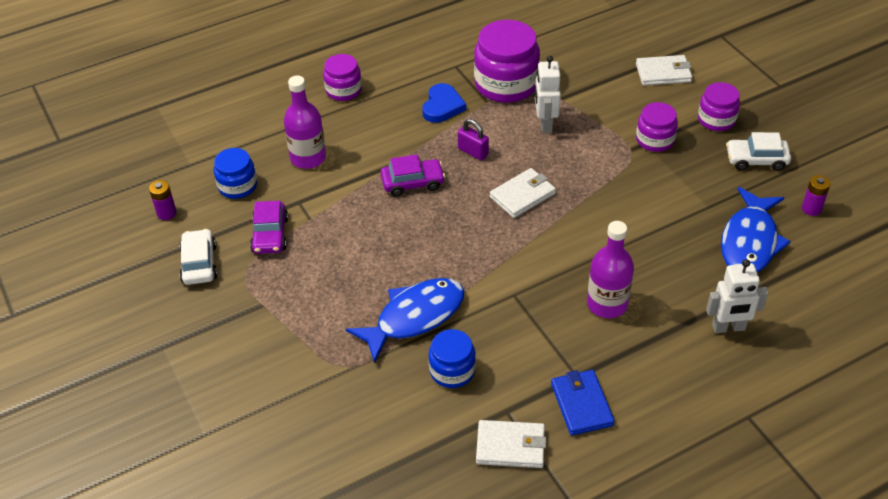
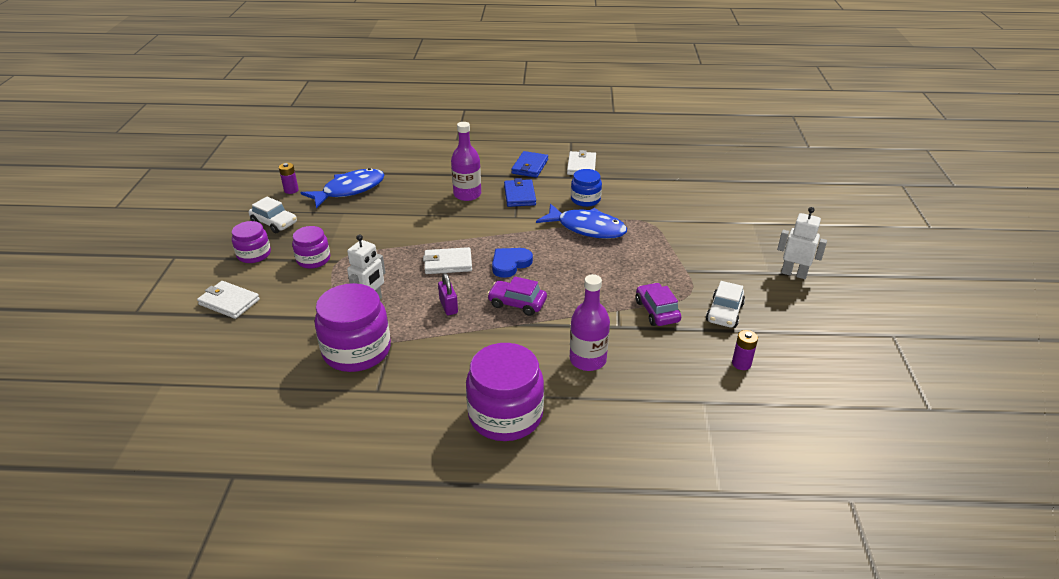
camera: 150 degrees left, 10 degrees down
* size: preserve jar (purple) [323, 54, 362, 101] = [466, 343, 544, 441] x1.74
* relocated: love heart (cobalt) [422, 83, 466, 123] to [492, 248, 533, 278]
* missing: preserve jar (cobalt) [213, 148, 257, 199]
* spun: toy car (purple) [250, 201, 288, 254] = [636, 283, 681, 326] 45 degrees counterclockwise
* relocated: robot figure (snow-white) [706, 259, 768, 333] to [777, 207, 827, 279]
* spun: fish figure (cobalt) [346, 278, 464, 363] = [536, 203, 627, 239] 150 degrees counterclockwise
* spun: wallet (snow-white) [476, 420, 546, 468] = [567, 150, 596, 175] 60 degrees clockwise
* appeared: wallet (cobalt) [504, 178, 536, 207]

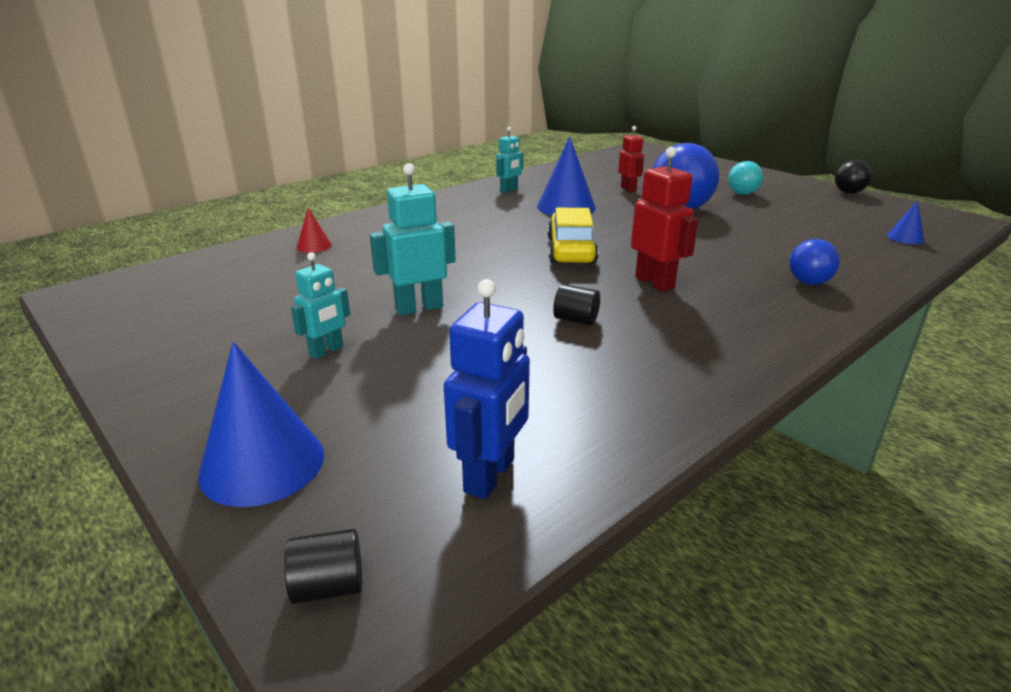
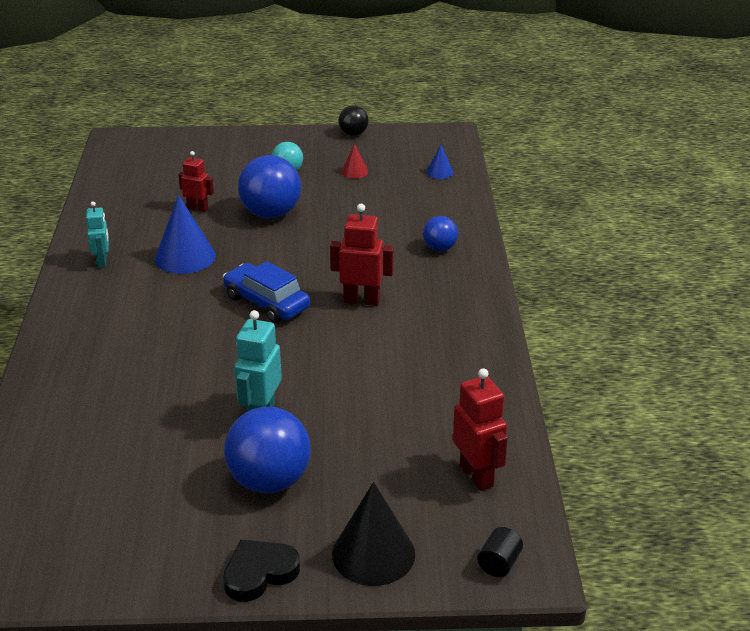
camera: 50 degrees left, 5 degrees up
* relocated: cone (crimson) [297, 208, 332, 253] to [342, 143, 368, 179]
* colour: toy car (bright yellow) [547, 208, 599, 264] to toy car (cobalt) [223, 261, 310, 323]
* exchanged: robot figure (teal) [291, 252, 350, 359] to ball (cobalt) [224, 407, 311, 493]
* colour: robot figure (cobalt) [444, 279, 530, 500] to robot figure (crimson) [453, 368, 508, 491]
* missing: cylinder shape (black) [553, 284, 600, 325]
* colour: cone (cobalt) [198, 342, 324, 507] to cone (black) [332, 482, 415, 586]
* appeared: love heart (black) [223, 539, 300, 602]

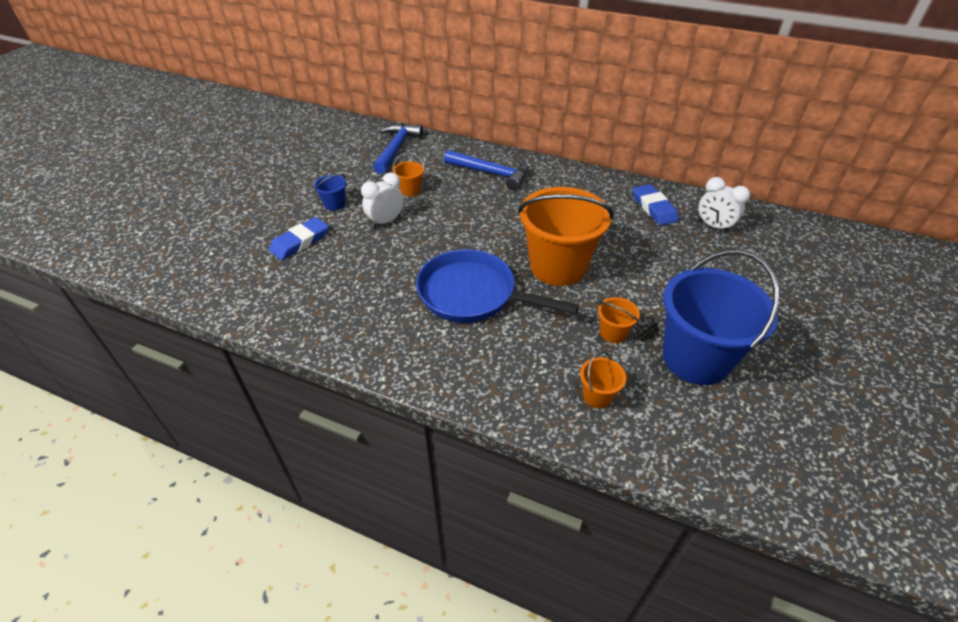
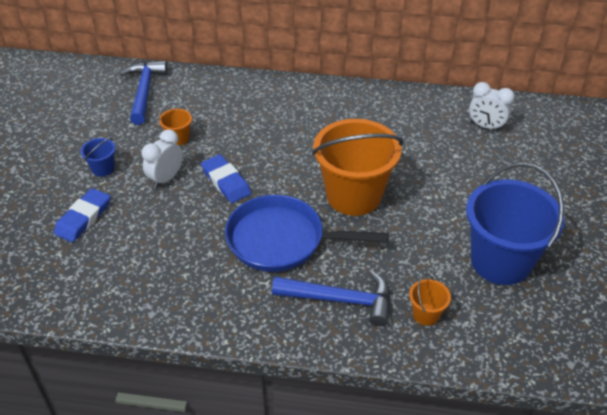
camera: 15 degrees left, 0 degrees up
* relocated: carpenter's hammer (cobalt) [444, 150, 528, 190] to [272, 271, 390, 327]
* relocated: eraser (cobalt) [633, 184, 679, 225] to [201, 154, 251, 203]
* missing: bucket (orange-coloured) [598, 297, 640, 343]

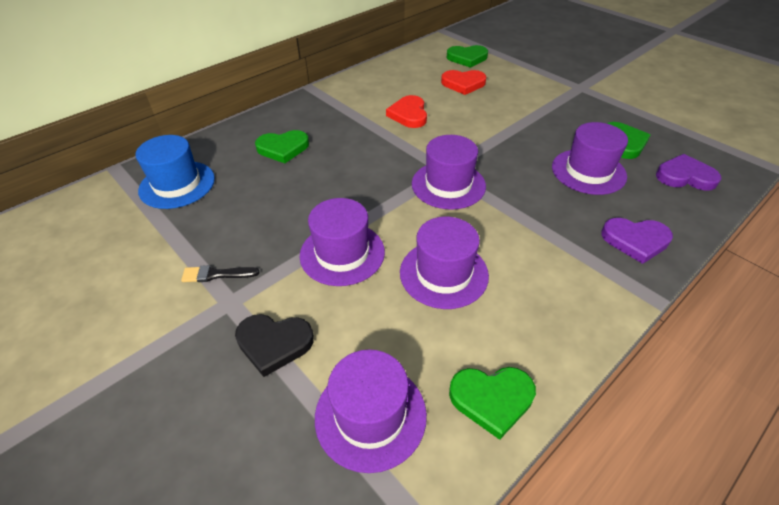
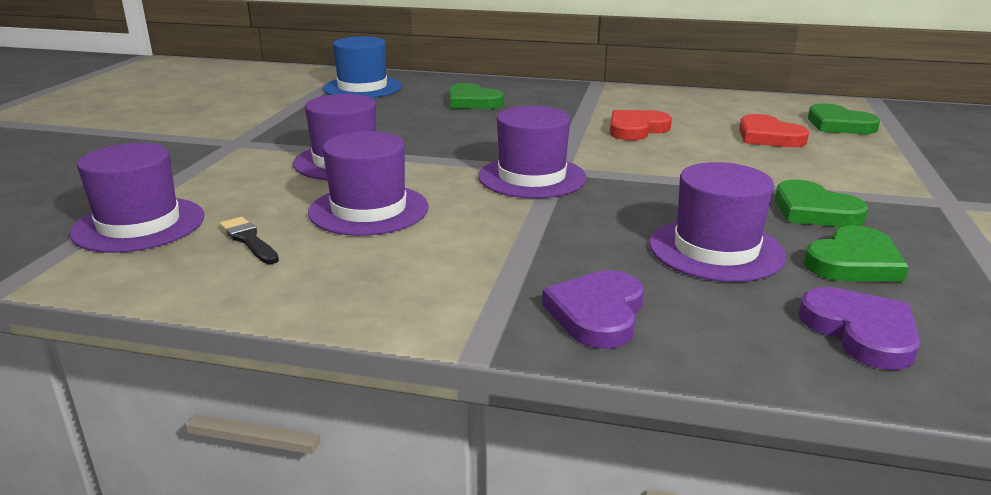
camera: 55 degrees right, 20 degrees down
* spun: love heart (purple) [602, 218, 673, 264] = [542, 270, 644, 349] 45 degrees clockwise
* relocated: brush (black) [181, 265, 260, 282] to [220, 217, 279, 264]
* missing: love heart (black) [235, 314, 314, 377]
* relocated: love heart (green) [449, 367, 536, 440] to [775, 180, 868, 227]

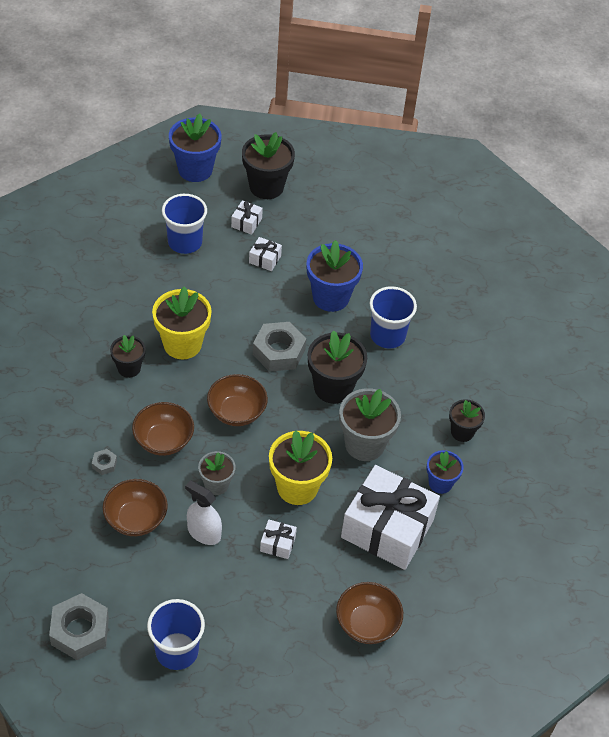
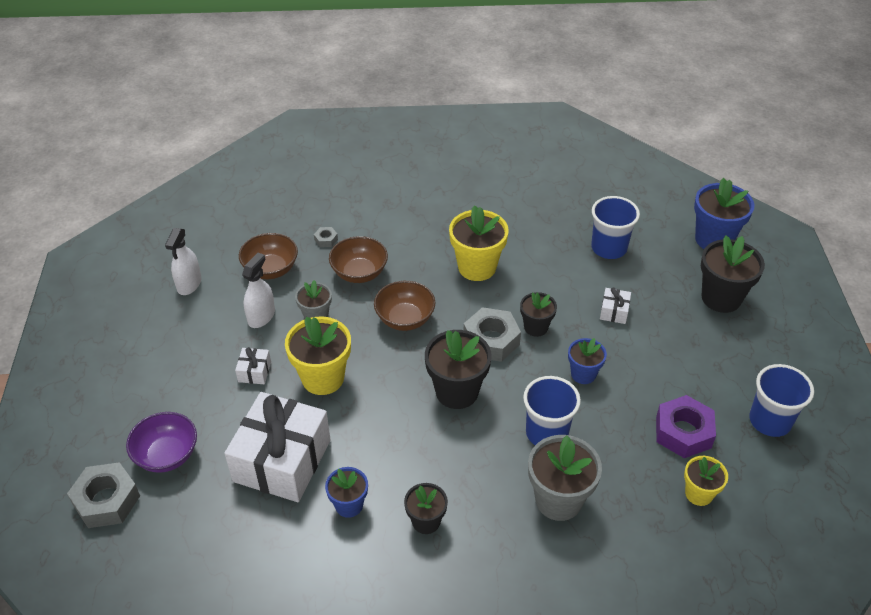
camera: 85 degrees right, 5 degrees down
* missing: wrapped gift (snow-white) [231, 200, 263, 235]
* size: plant pot (cobalt) [307, 240, 363, 312] = [568, 338, 607, 384] x0.59
* relocated: plant pot (black) [110, 335, 145, 378] to [520, 292, 557, 337]
* relocated: plant pot (gray) [339, 388, 401, 461] to [528, 435, 602, 521]
* colour: serving bowl (russet) [336, 582, 403, 644] to serving bowl (purple) [126, 412, 197, 473]
* relocated: hex nut (gray) [49, 593, 109, 660] to [67, 462, 140, 528]
* relocated: tumbler (cobalt) [147, 599, 205, 670] to [749, 364, 814, 437]
* appeared: spray cleaner (snow-white) [165, 228, 201, 295]
* appeared: hex nut (purple) [656, 395, 716, 458]
* appeared: plant pot (bright yellow) [684, 456, 728, 506]

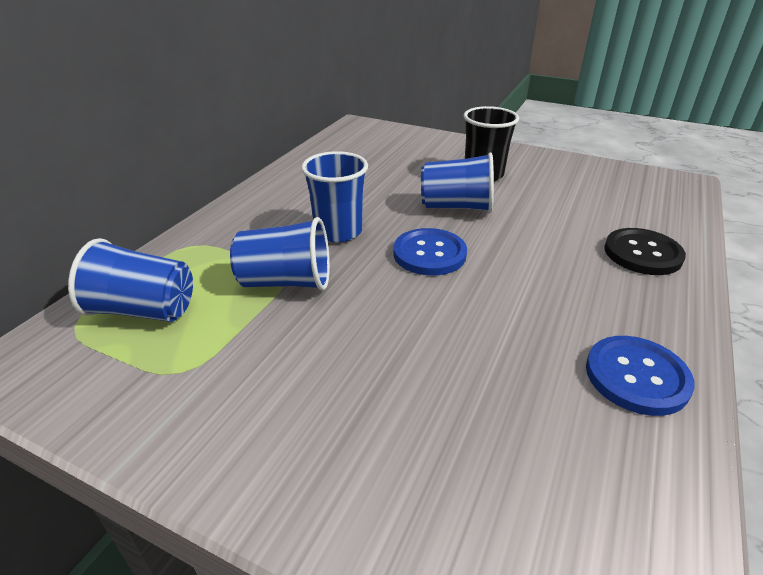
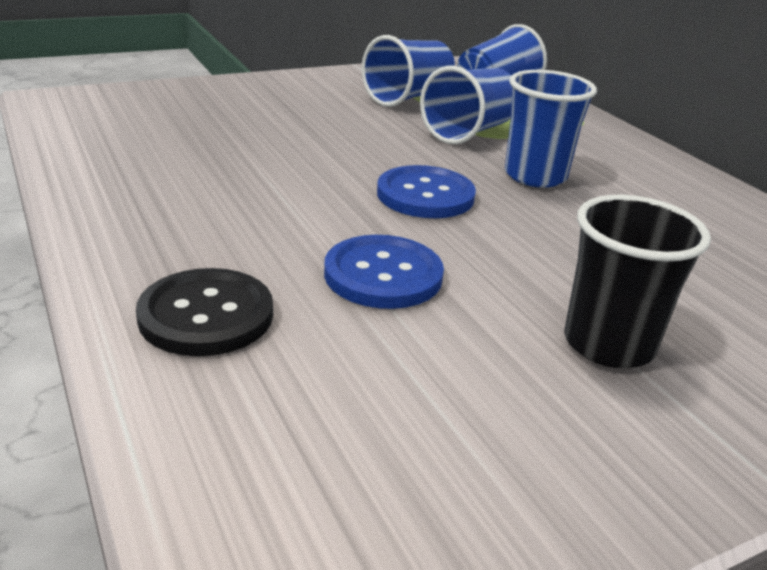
camera: 125 degrees right, 5 degrees down
* relocated: tumbler (cobalt) [421, 152, 494, 213] to [362, 35, 455, 107]
* relocated: button (cobalt) [586, 336, 695, 416] to [324, 235, 444, 309]

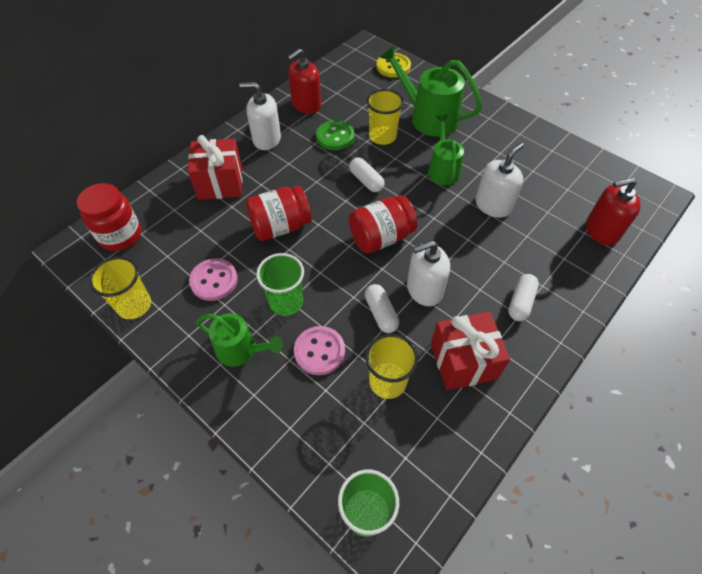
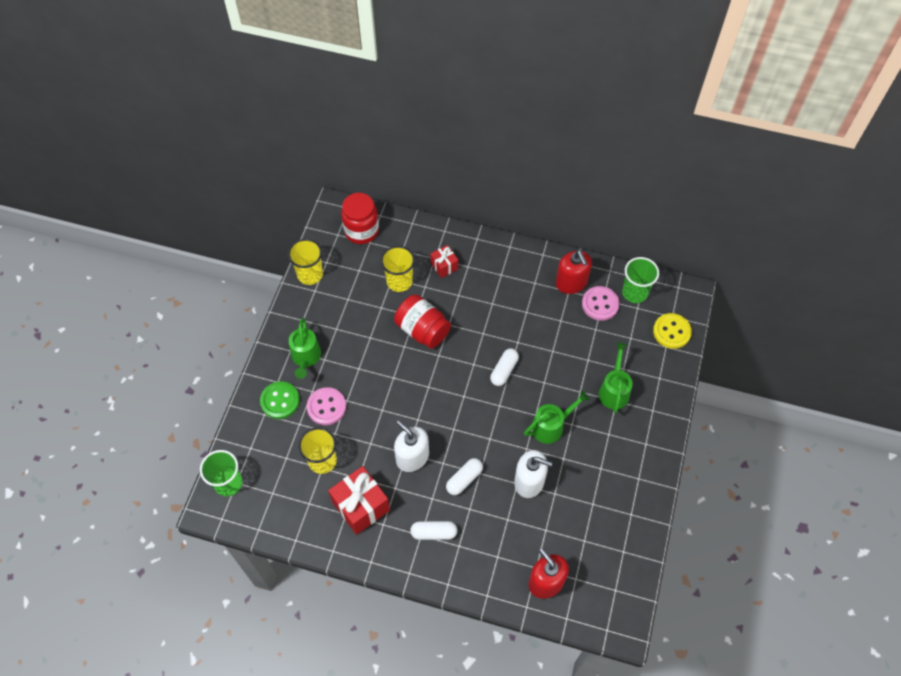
camera: 65 degrees right, 5 degrees up
* size: watering pot (green) [379, 45, 483, 137] = [599, 343, 633, 413] x0.63
* spun: soap dispenser (crimson) [287, 49, 321, 114] = [556, 250, 592, 294] 135 degrees counterclockwise
* missing: soap dispenser (snow-white) [239, 82, 281, 150]
* relocated: tumbler (bright yellow) [367, 89, 404, 145] to [381, 246, 415, 292]
* relocated: button (green) [316, 120, 354, 150] to [260, 381, 300, 419]
* size: wrapped gift (crimson) [188, 135, 242, 200] = [430, 245, 458, 278] x0.55
* missing: preserve jar (crimson) [349, 195, 417, 254]
* relocated: tumbler (green) [256, 253, 304, 316] to [622, 257, 659, 303]
* relocated: button (rose-pink) [189, 258, 238, 301] to [582, 286, 620, 321]
* relocated: pill (snow-white) [365, 284, 399, 333] to [446, 458, 483, 495]

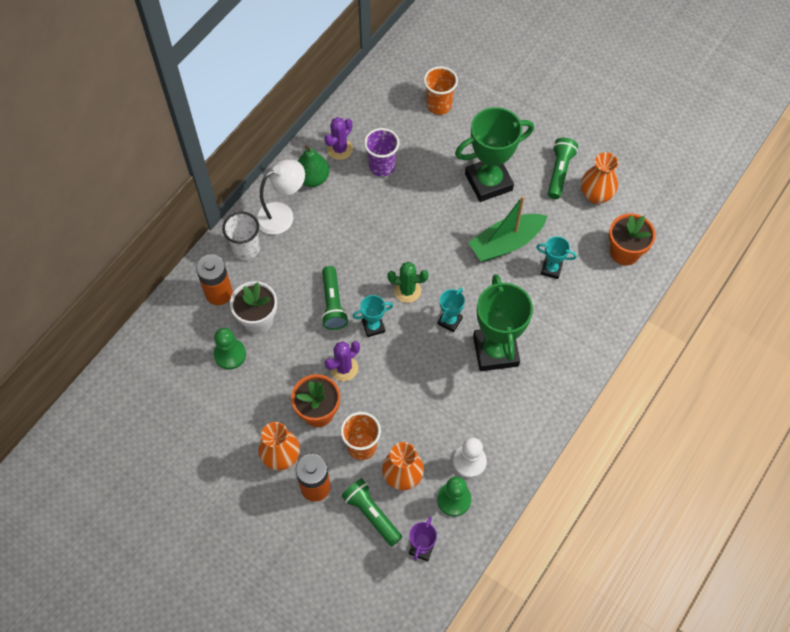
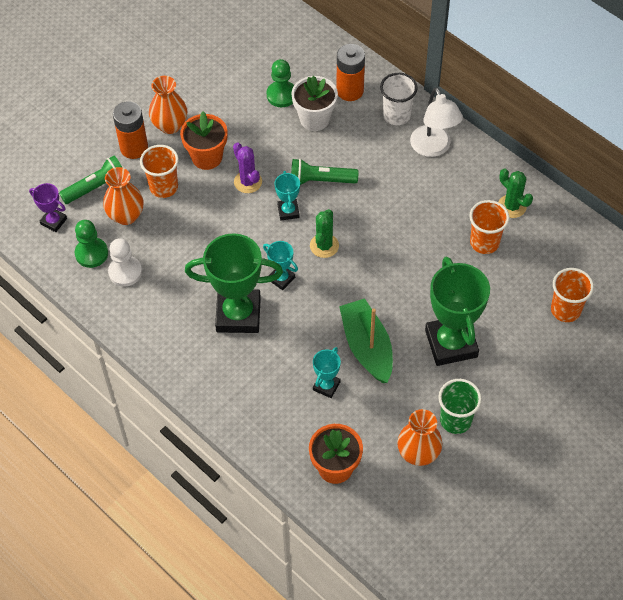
camera: 100 degrees right, 5 degrees down
* colour: prickly plant (purple) [324, 117, 353, 160] to prickly plant (green) [499, 169, 533, 218]
* colour: tumbler (purple) [364, 128, 399, 177] to tumbler (orange-coloured) [469, 200, 510, 254]
* exchanged: flashlight (green) [548, 138, 578, 199] to tumbler (green) [438, 379, 482, 434]
* missing: toy pear (green) [298, 145, 330, 187]

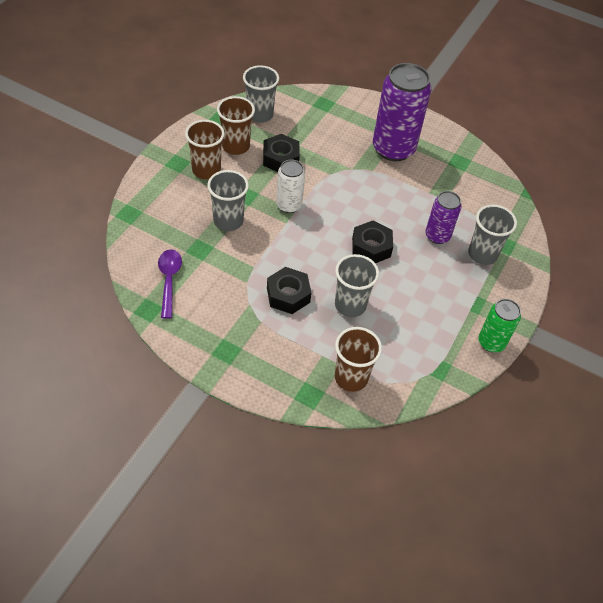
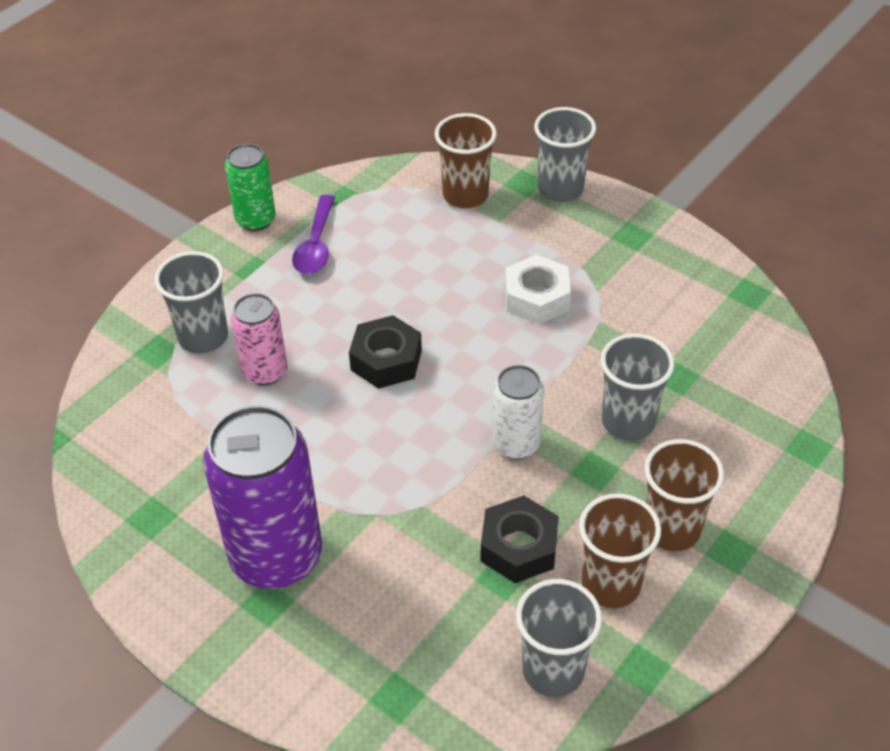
camera: 165 degrees left, 5 degrees down
* colour: soda can (purple) [425, 191, 462, 244] to soda can (rose-pink) [231, 293, 287, 386]
* relocated: spoon (purple) [158, 249, 182, 319] to [292, 195, 335, 274]
* relocated: tumbler (gray) [335, 254, 379, 317] to [534, 107, 596, 202]
* colour: hex nut (black) [267, 267, 311, 314] to hex nut (snow-white) [505, 255, 571, 325]

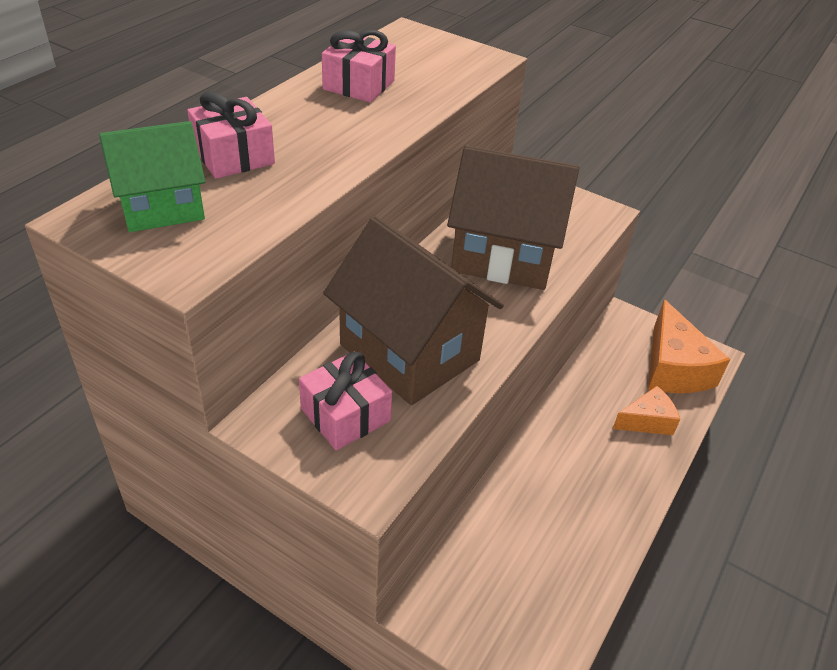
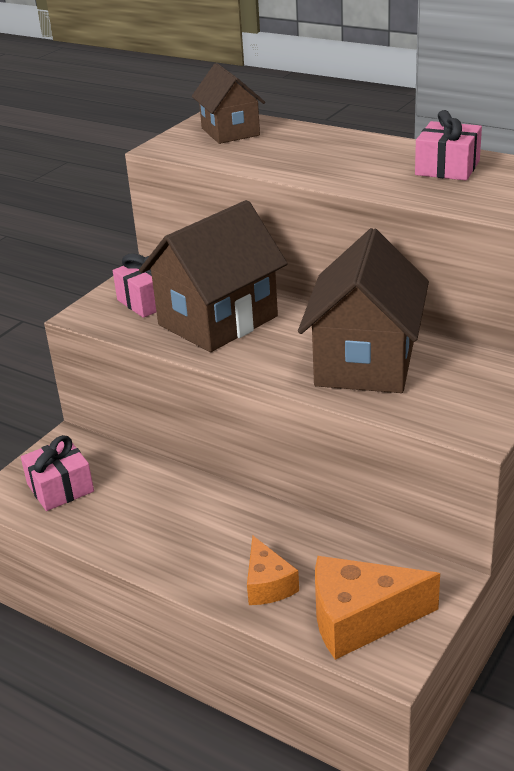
camera: 95 degrees right, 10 degrees down
* relocated: wrapped gift (rose-pink) [187, 91, 275, 179] to [21, 435, 94, 511]
* colour: toy house (green) [99, 121, 205, 232] to toy house (russet) [192, 63, 265, 144]

